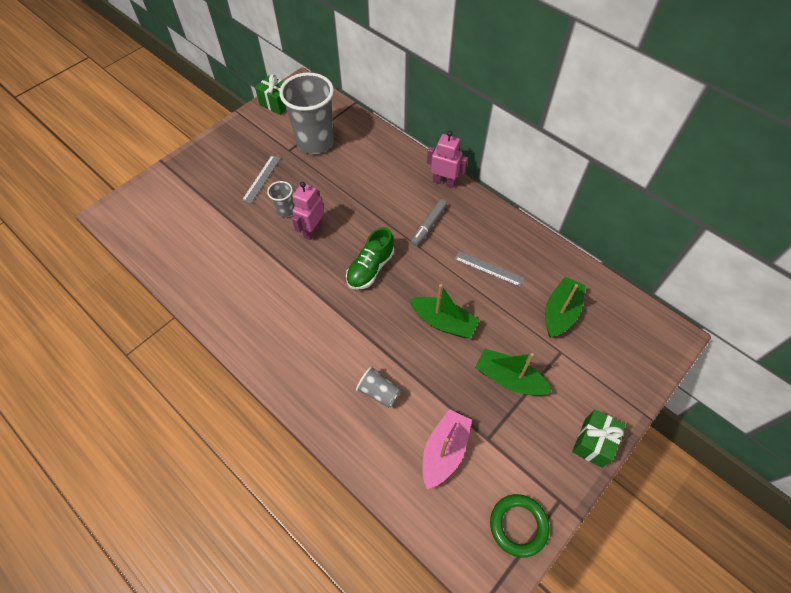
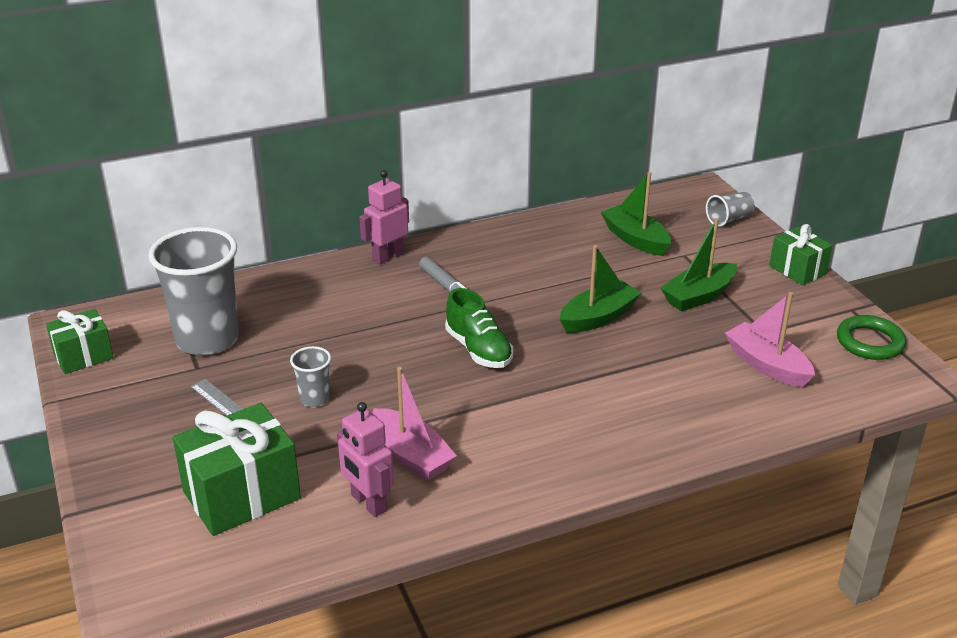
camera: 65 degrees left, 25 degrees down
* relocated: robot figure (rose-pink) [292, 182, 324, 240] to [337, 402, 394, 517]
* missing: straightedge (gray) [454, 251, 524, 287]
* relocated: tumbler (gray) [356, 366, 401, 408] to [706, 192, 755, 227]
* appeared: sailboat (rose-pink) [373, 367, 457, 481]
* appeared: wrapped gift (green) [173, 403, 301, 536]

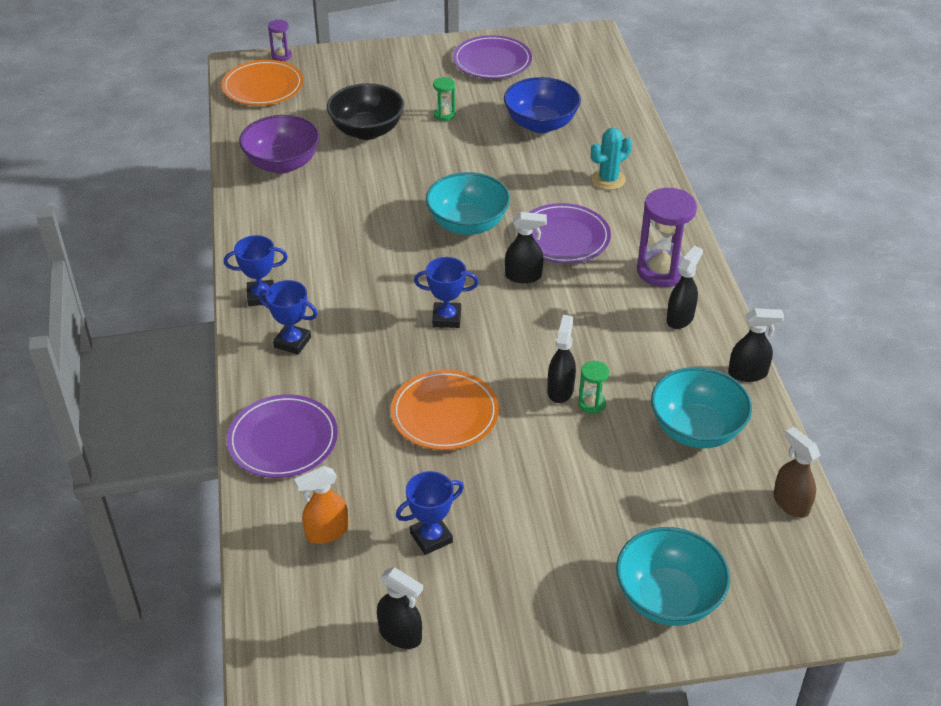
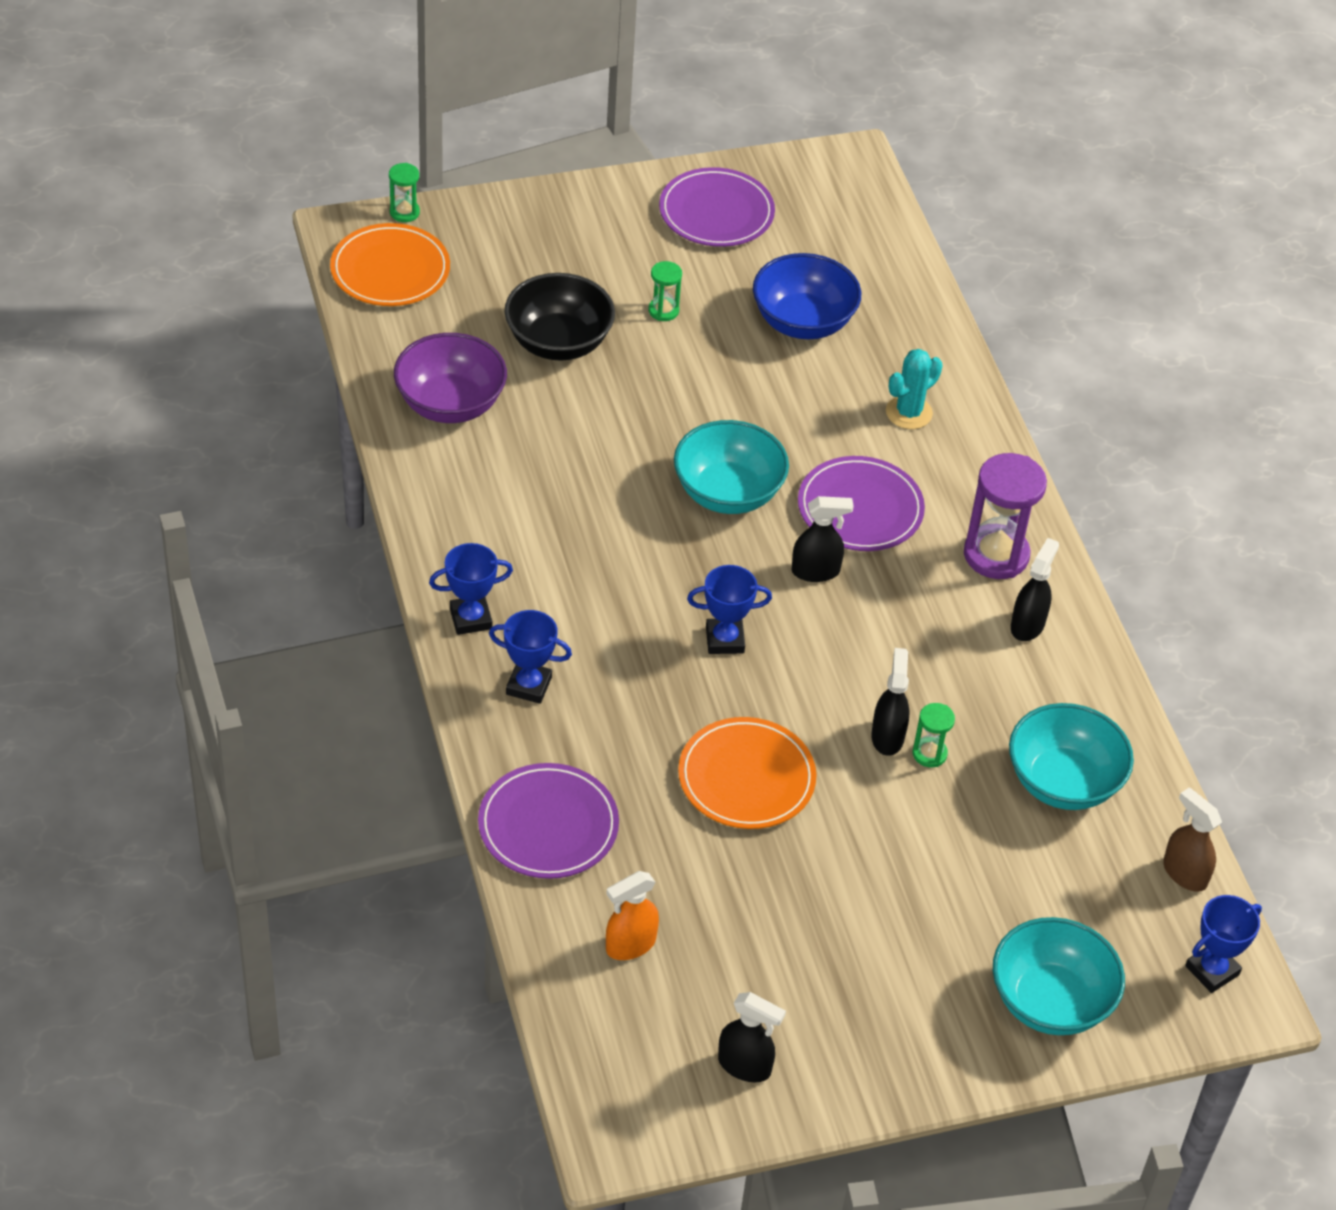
camera: 10 degrees left, 5 degrees up
* colour: hourglass (purple) [268, 19, 292, 61] to hourglass (green) [389, 163, 420, 222]
* missing: spray cleaner (black) [728, 308, 784, 382]
* relocated: trophy (cobalt) [396, 471, 464, 555] to [1185, 895, 1262, 993]

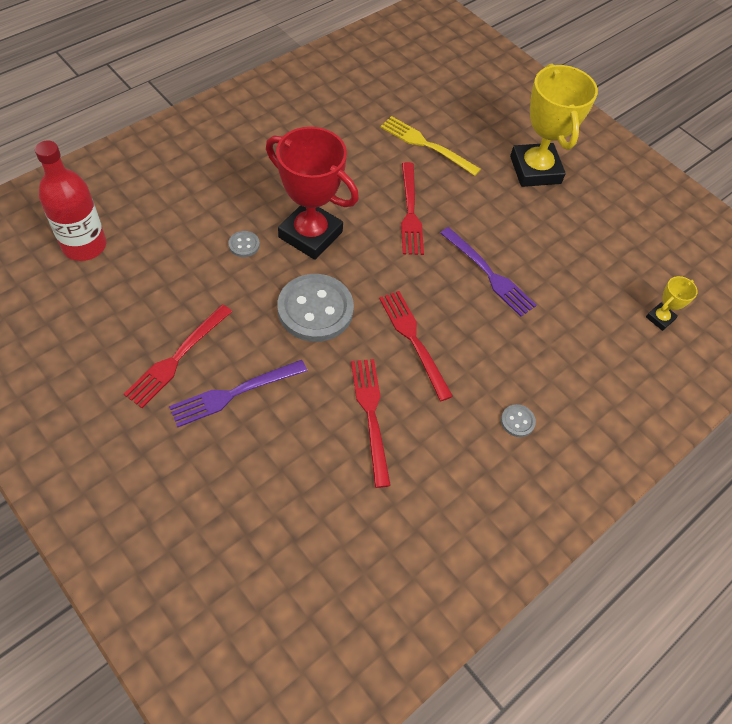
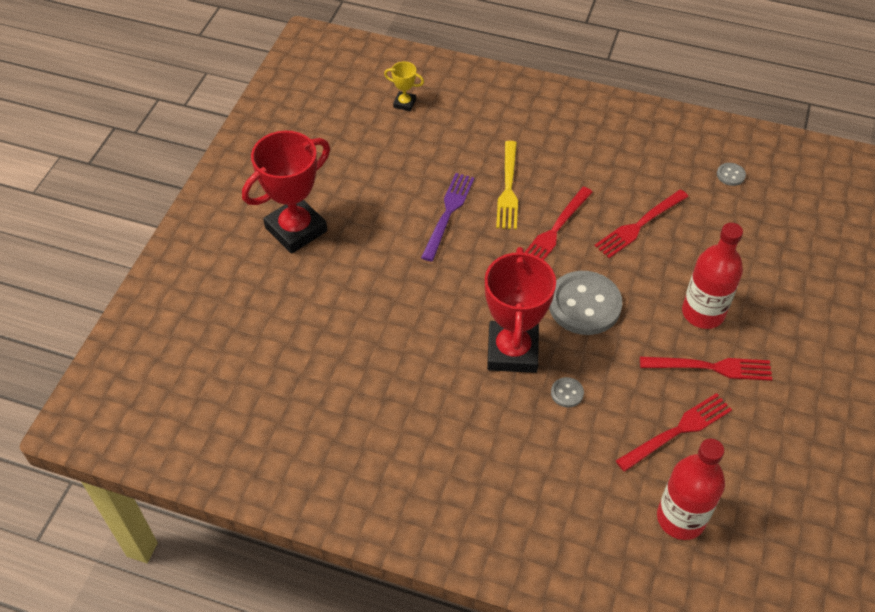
camera: 115 degrees left, 5 degrees down
* colour: trophy (bright yellow) [510, 64, 598, 187] to trophy (crimson) [242, 131, 330, 254]
* relocated: table fork (bright yellow) [380, 116, 481, 176] to [496, 141, 518, 229]
* relocated: table fork (crimson) [401, 162, 424, 255] to [616, 393, 732, 472]
* exchanged: table fork (purple) [169, 360, 307, 427] to flask (crimson) [682, 223, 743, 329]
* relocated: button (gray) [501, 404, 536, 437] to [717, 163, 746, 186]

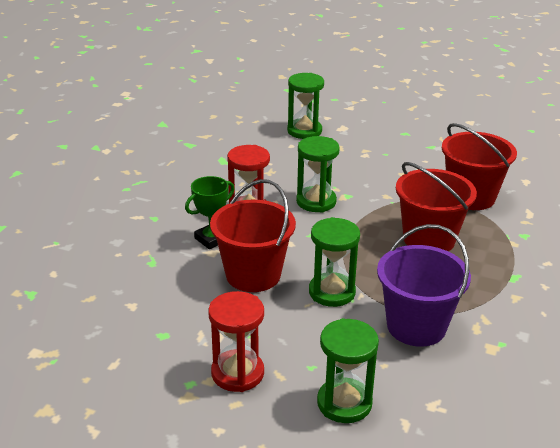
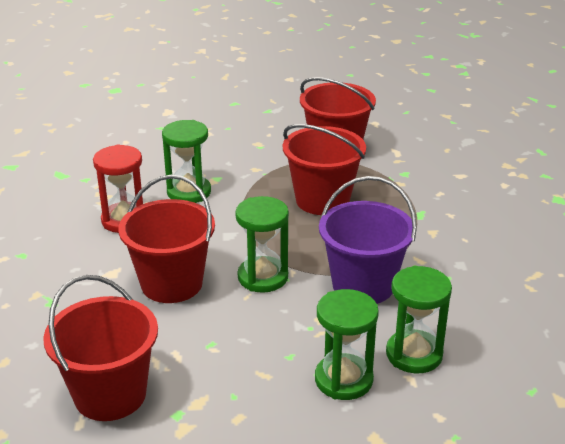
camera: 25 degrees left, 0 degrees up
* relocated: hourglass (green) [287, 73, 324, 139] to [386, 266, 452, 373]
* missing: trophy (green) [185, 176, 235, 249]
* missing: hourglass (crimson) [208, 291, 264, 392]
* appeared: bucket (crimson) [43, 275, 158, 421]

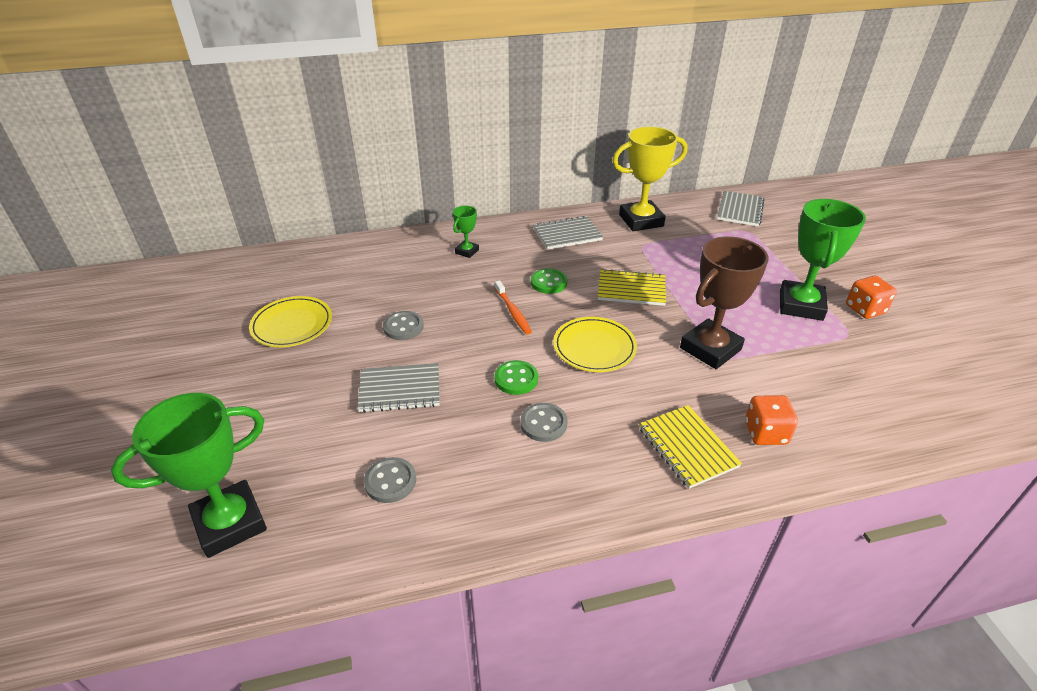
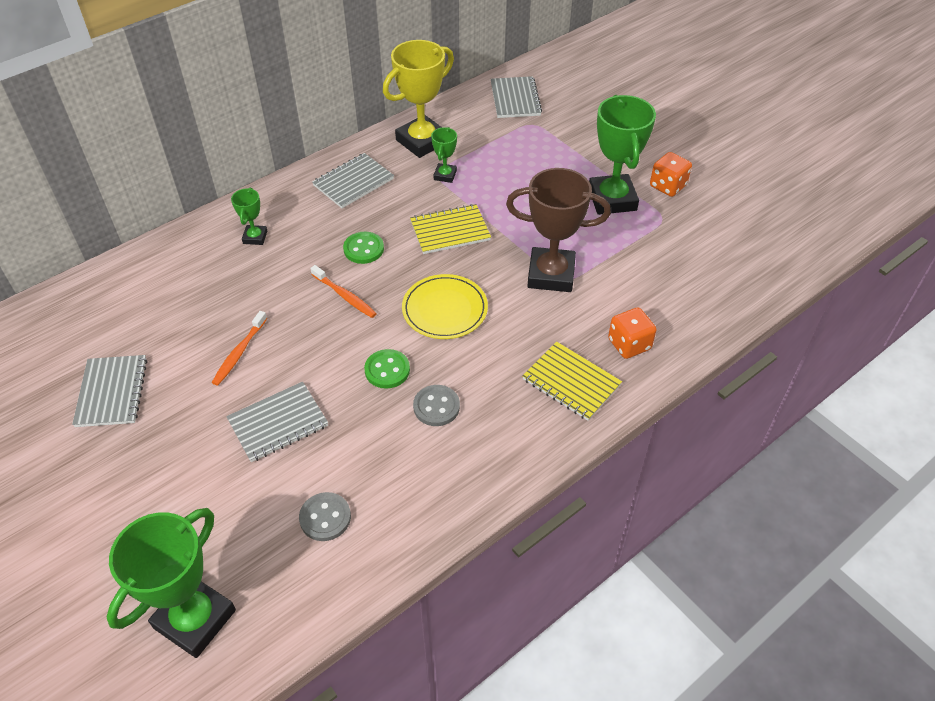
camera: 25 degrees left, 10 degrees up
* spun: trophy (russet) [680, 236, 769, 369] = [506, 168, 611, 292] 75 degrees clockwise
* exchanged: dinner plate (bright yellow) [249, 296, 332, 347] to exercise book (gray) [72, 355, 147, 427]
* exchanged: button (gray) [383, 311, 424, 340] to tooth brush (orange-coloured) [212, 311, 267, 386]
* appeared: trophy (green) [431, 127, 457, 183]

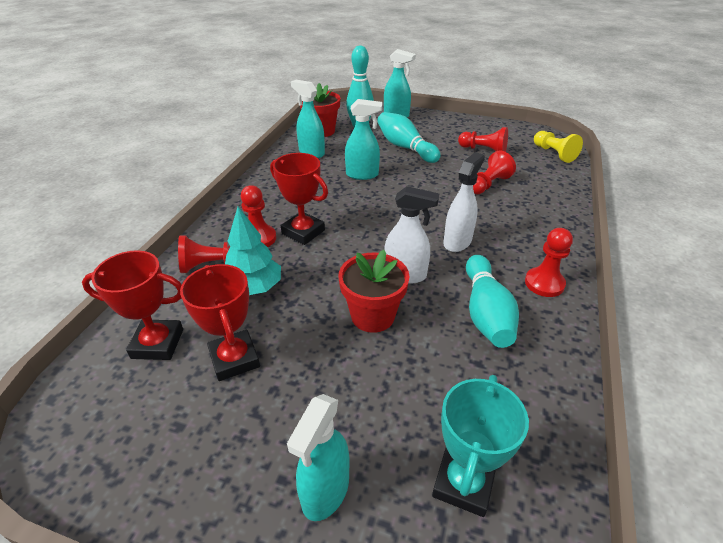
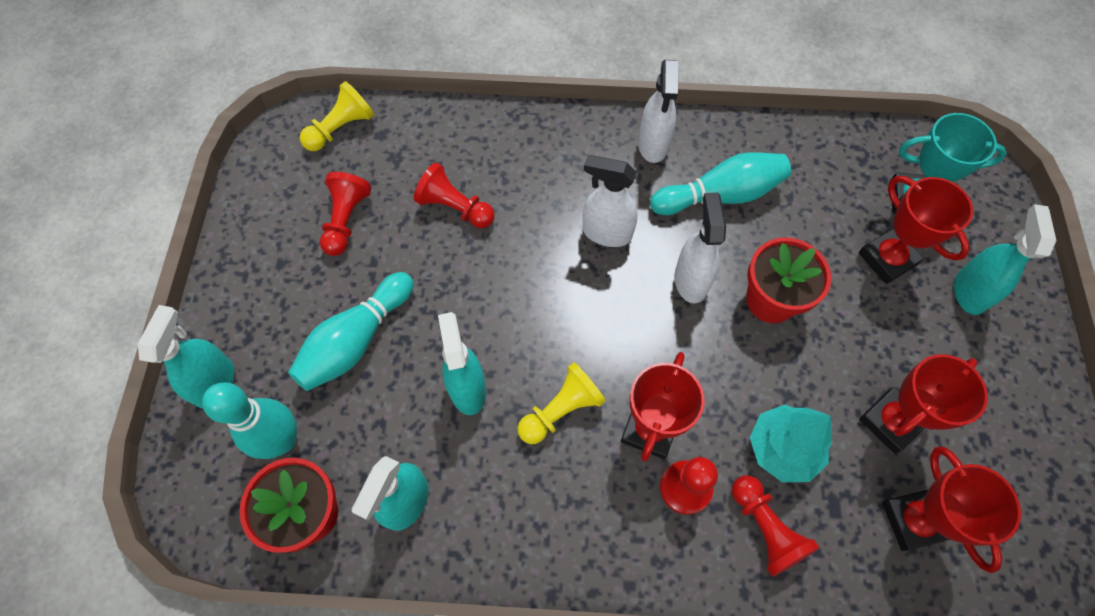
camera: 105 degrees left, 25 degrees up
* exchanged: game pawn (crimson) [525, 228, 573, 297] to spray cleaner (snow-white) [638, 60, 678, 163]
* spun: spray cleaner (teal) [287, 394, 350, 521] = [954, 204, 1057, 315] 90 degrees counterclockwise
* appeared: trophy (crimson) [859, 176, 973, 284]
* appeared: game pawn (bright yellow) [517, 362, 606, 444]

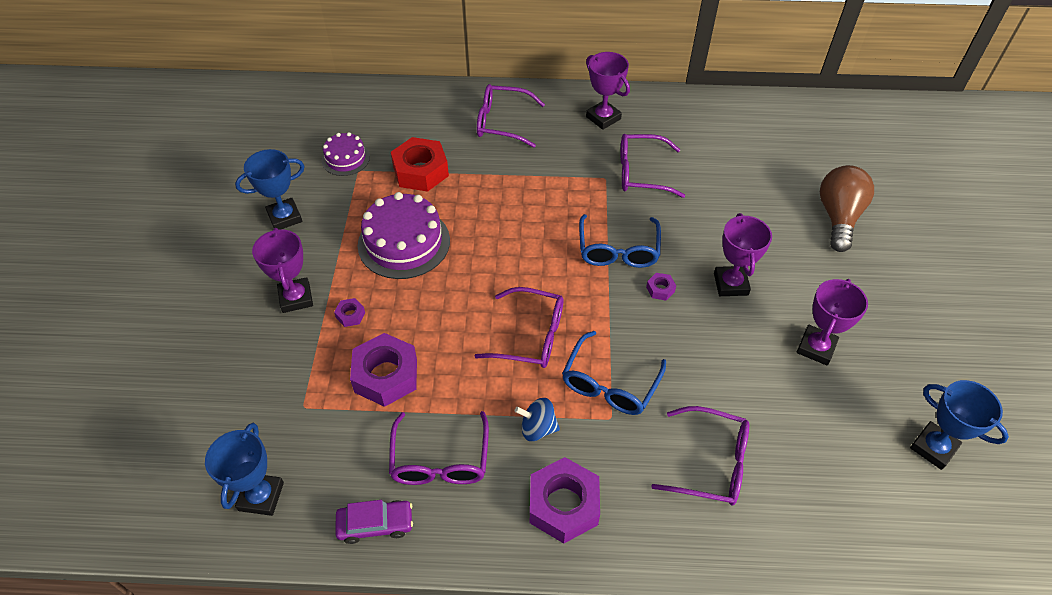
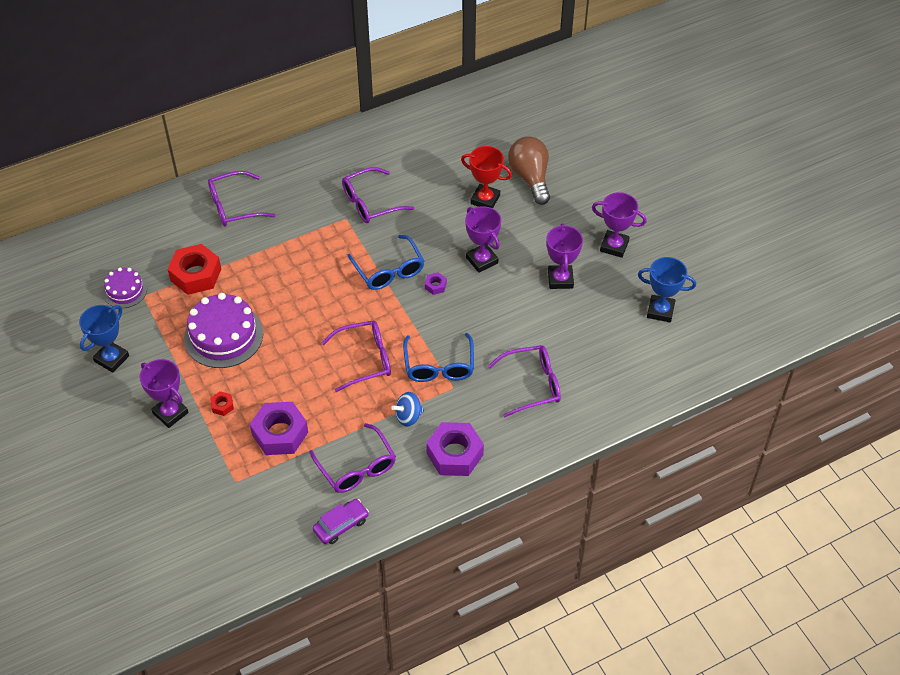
camera: 30 degrees left, 0 degrees up
* relocated: trophy (purple) [586, 52, 630, 130] to [592, 192, 647, 258]
* colour: hex nut (purple) [334, 298, 365, 327] to hex nut (crimson) [210, 391, 234, 416]
* missing: trophy (cobalt) [205, 423, 284, 516]
* appeared: trophy (crimson) [461, 146, 512, 208]

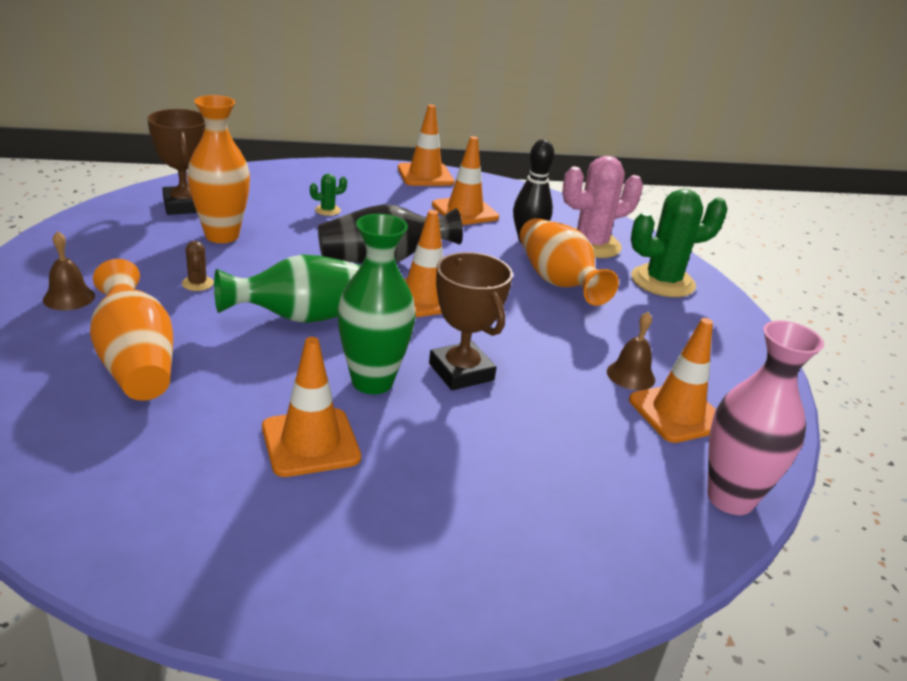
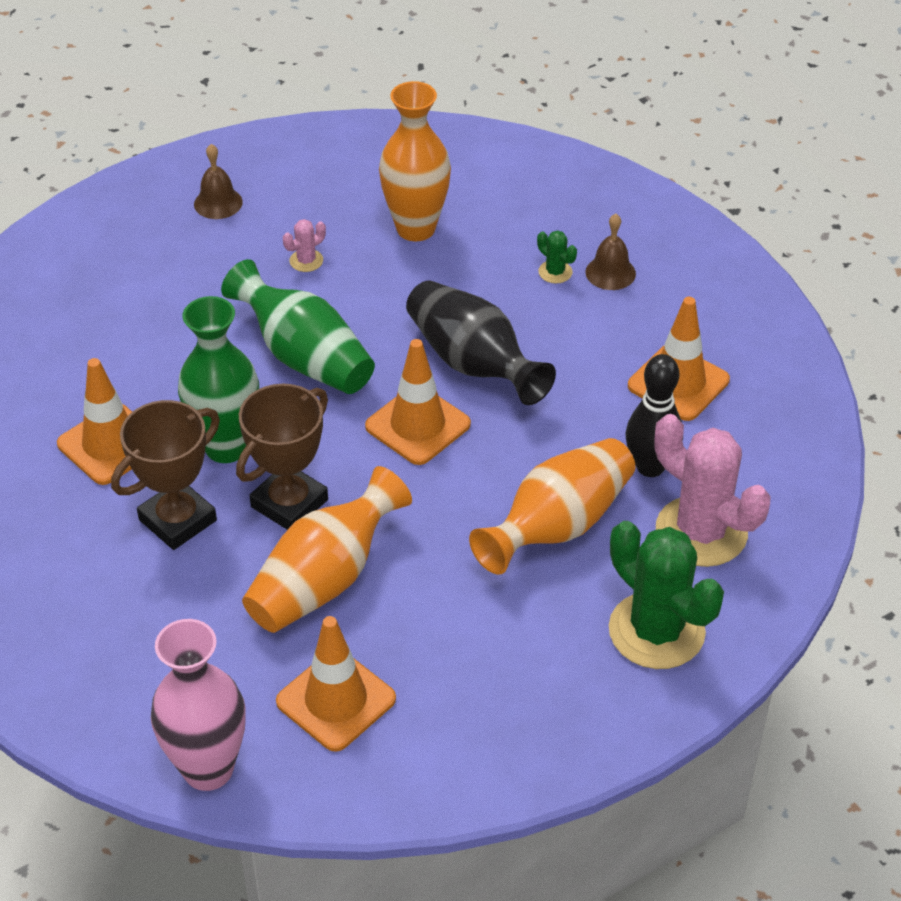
camera: 70 degrees right, 15 degrees up
* missing: road cone (orange-coloured) [398, 105, 454, 186]
* relocated: trophy (russet) [147, 109, 205, 215] to [111, 400, 220, 550]
* colour: prickly plant (russet) [182, 241, 214, 291] to prickly plant (rose-pink) [283, 219, 326, 272]
* relocated: flower vase (orange-coloured) [90, 259, 173, 401] to [242, 466, 412, 633]
* relocated: school bell (russet) [607, 312, 655, 390] to [586, 214, 636, 290]

